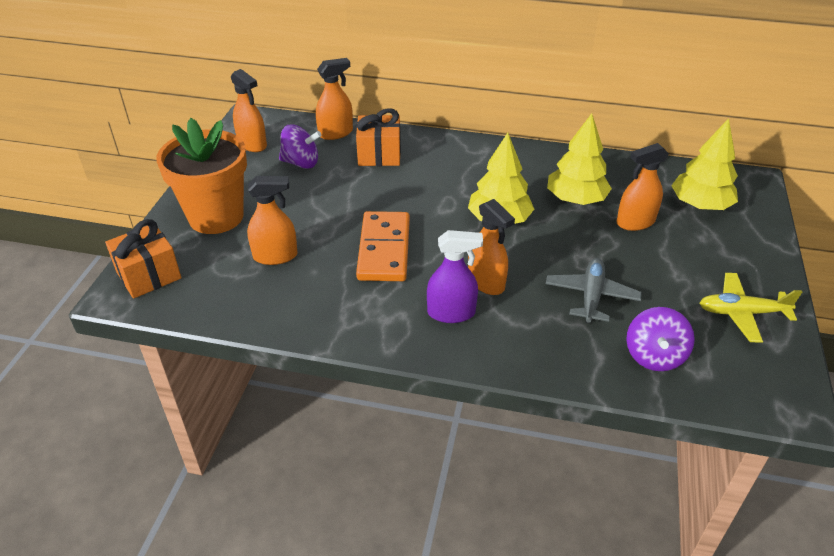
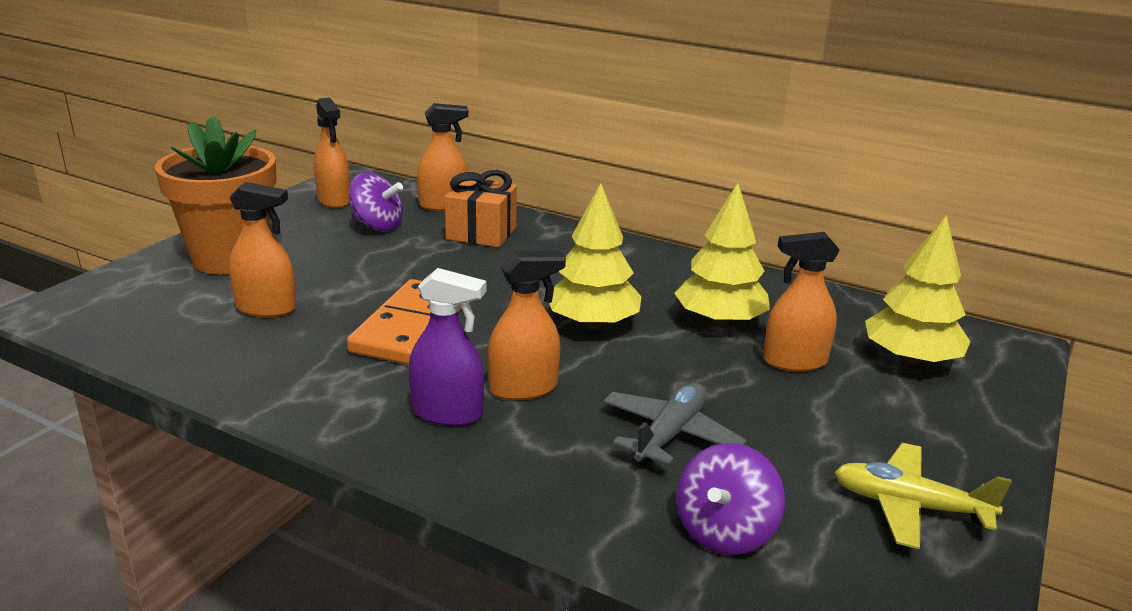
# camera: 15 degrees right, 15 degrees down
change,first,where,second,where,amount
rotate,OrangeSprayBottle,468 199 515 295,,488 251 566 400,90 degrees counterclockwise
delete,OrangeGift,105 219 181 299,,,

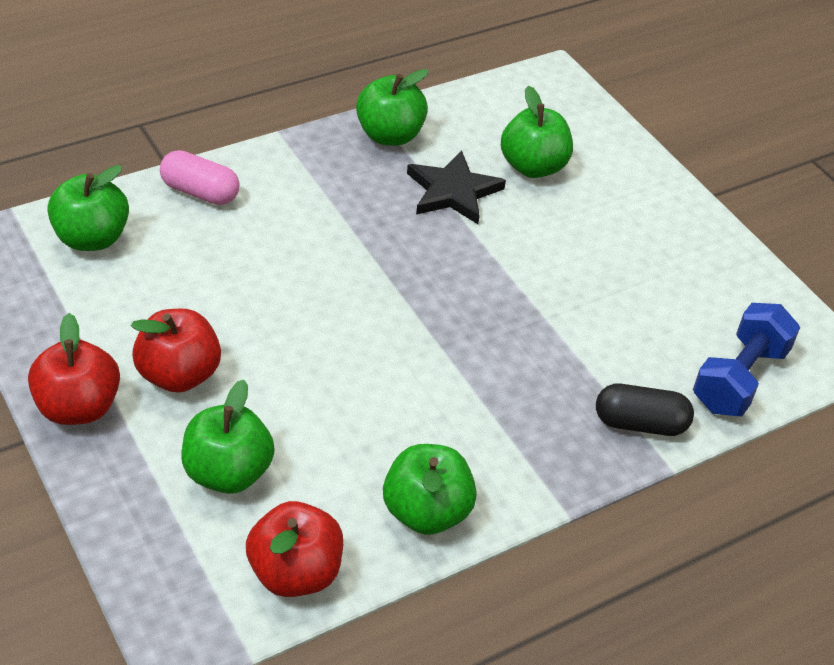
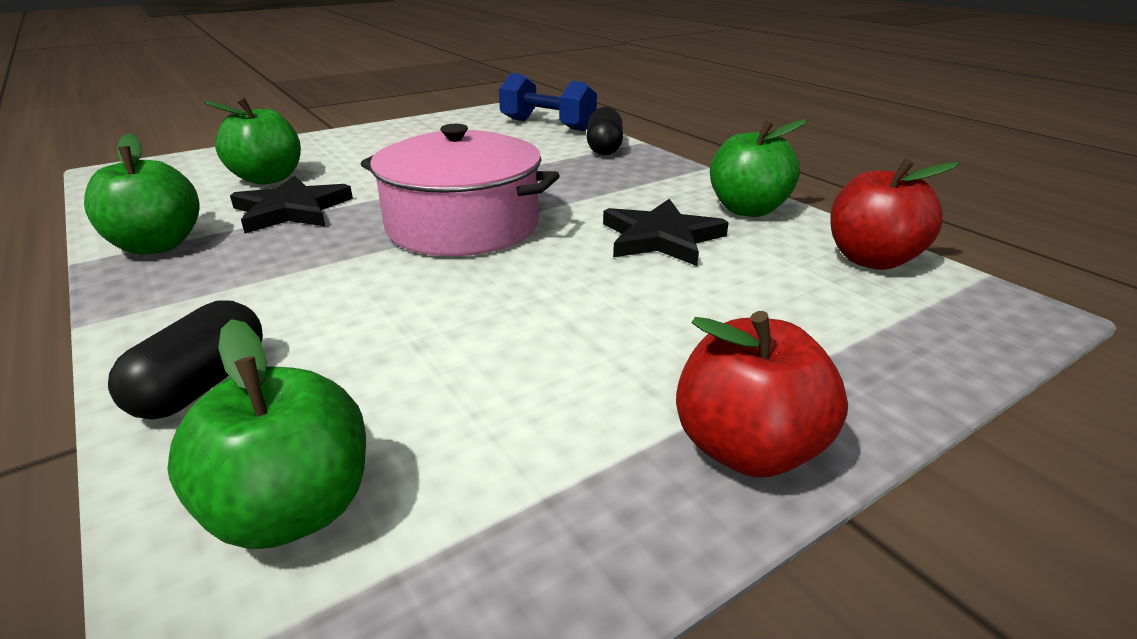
# camera: 90 degrees left, 15 degrees down
change,first,where,second,where,amount
recolor,PinkCapsule,160 150 240 205,BlackCapsule,108 300 263 420,
delete,RedApple,131 309 221 393,,,
delete,GreenApple,181 380 275 494,,,
insert,,,PinkPot,361 124 560 256,
insert,,,BlackStar,603 199 729 266,

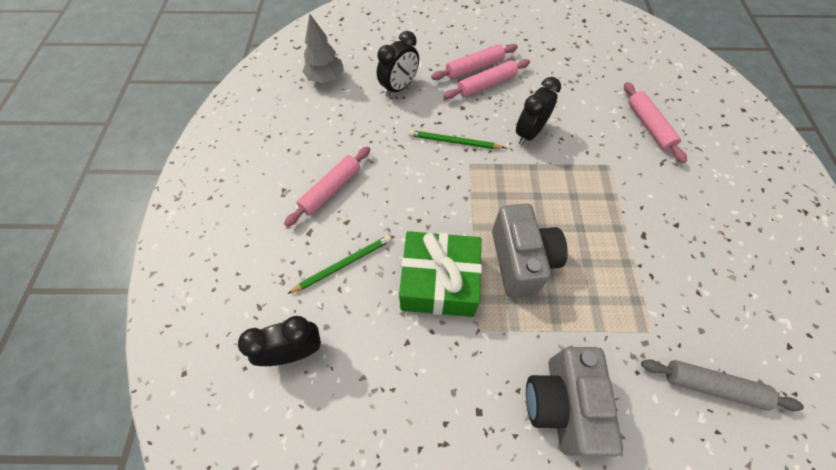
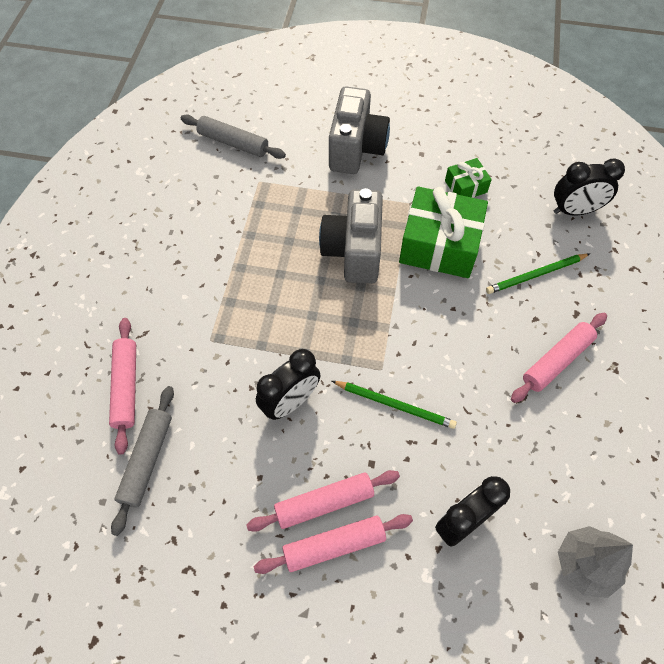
# camera: 170 degrees left, 0 degrees up
change,first,where,second,where,amount
insert,,,GreenGift,445 158 492 198,
insert,,,GreyRollingPin,111 386 174 536,

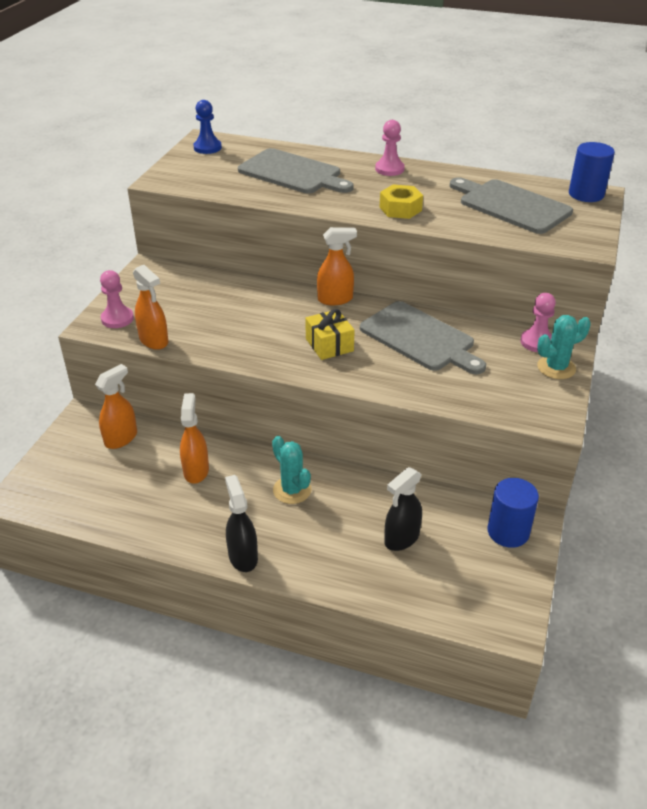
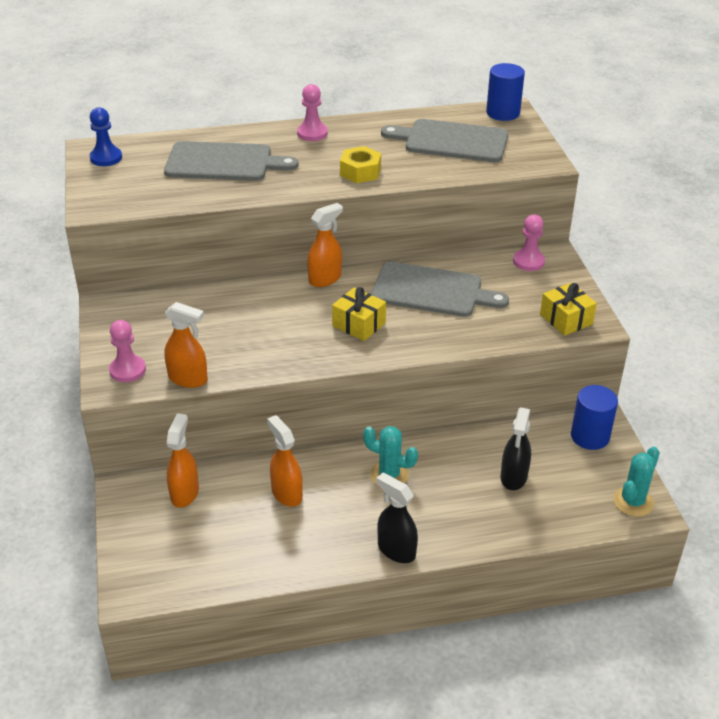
# camera: 30 degrees left, 0 degrees up
change,first,where,second,where,amount
move,TurquoiseCactus,537 315 591 379,,613 447 660 517,
insert,,,YellowGift,540 283 597 336,

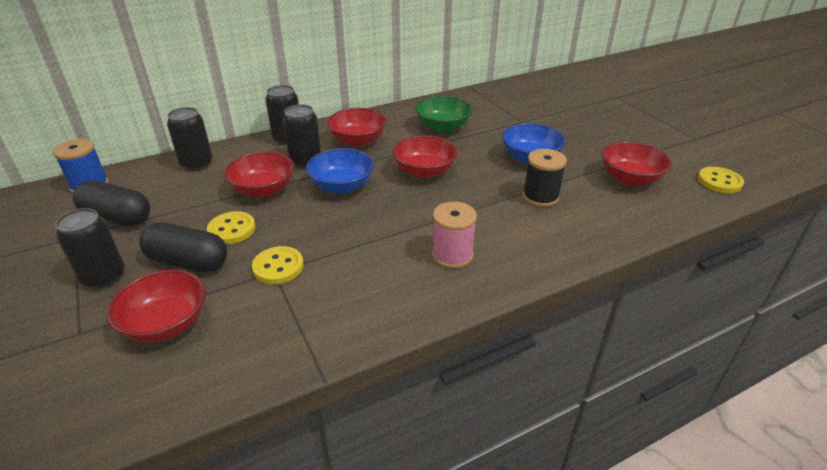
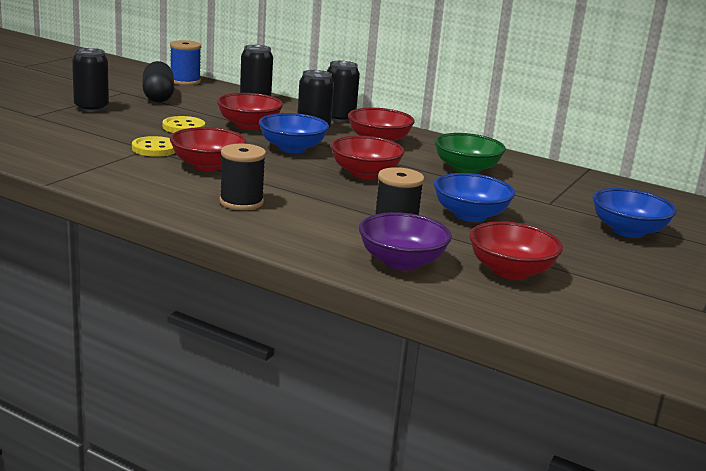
# camera: 55 degrees right, 15 degrees down
change,first,where,second,where,amount
delete,YellowButton,698 167 744 193,,,
recolor,PinkSpool,432 202 477 269,BlackSpool,220 143 266 210,
delete,BlackCapsule,139 222 227 273,,,
move,RedBowl,107 269 206 343,,170 127 246 171,
insert,,,BlueBowl,593 188 677 238,
insert,,,PurpleBowl,359 212 452 270,

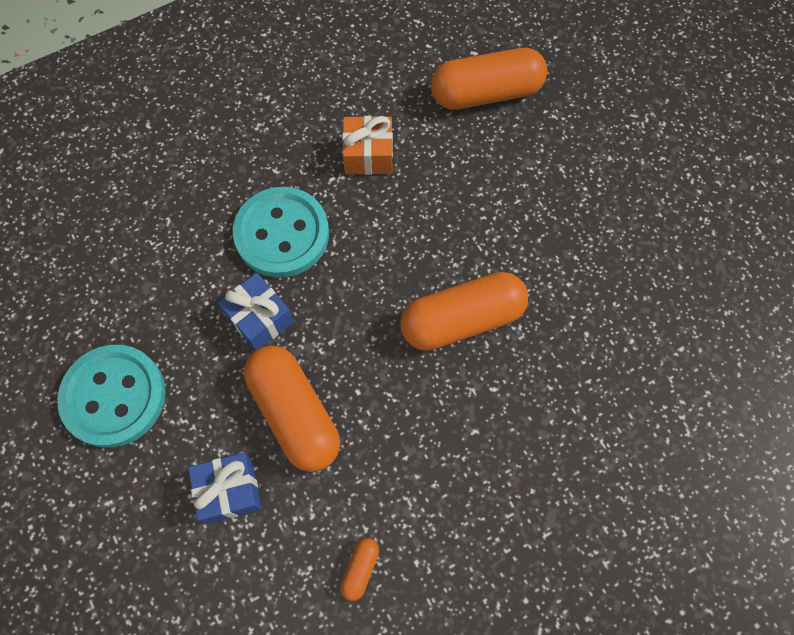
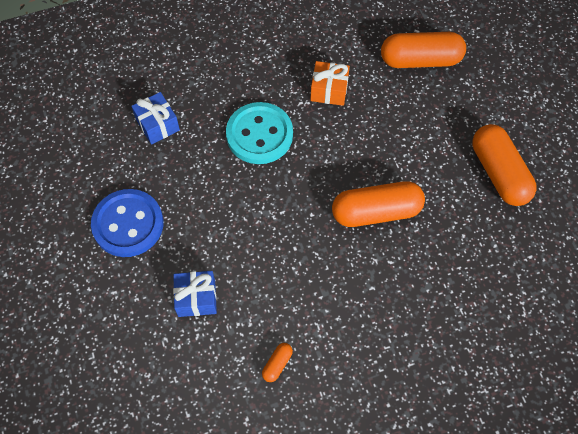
# camera: 10 degrees right, 5 degrees down
change,first,where,second,where,amount
move,BlueGift,218 273 294 351,,131 92 180 144,
recolor,TurquoiseButton,57 345 166 448,BlueButton,91 189 164 257,
move,OrangeCapsule,244 345 340 472,,472 124 537 206,

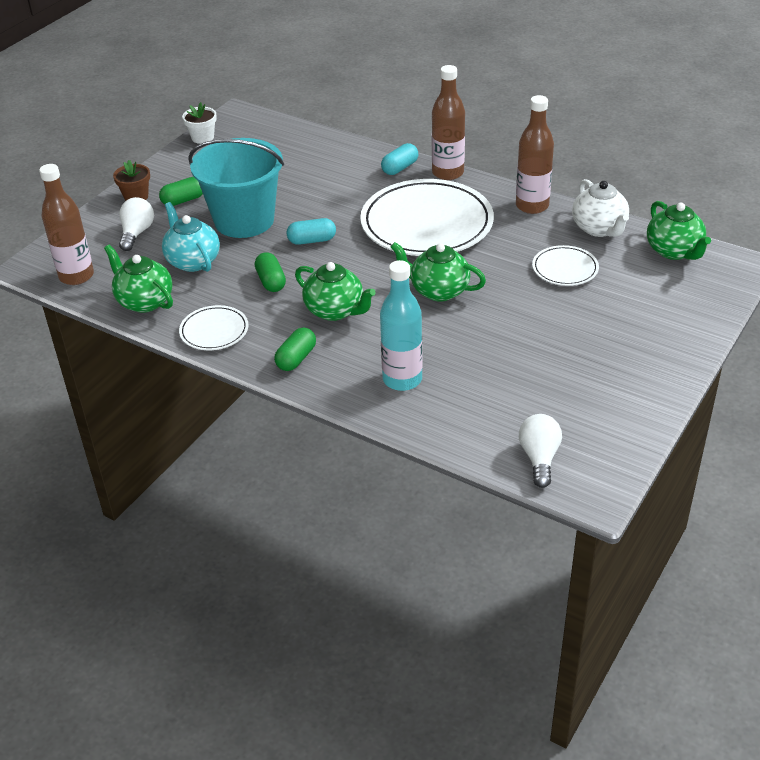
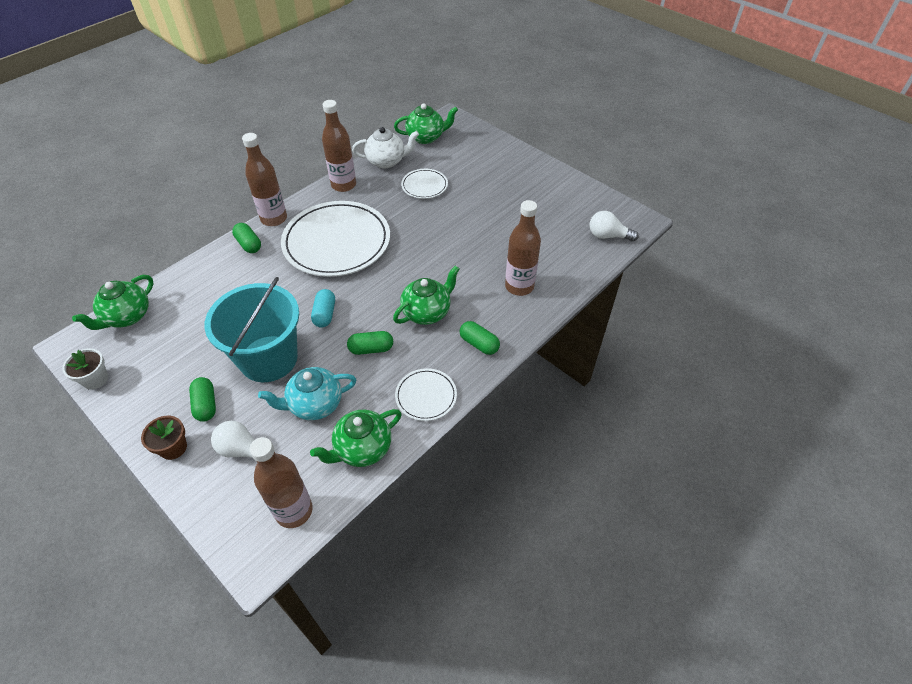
# camera: 80 degrees left, 10 degrees up
change,first,where,second,where,amount
recolor,TurquoiseCapsule,381 143 418 175,GreenCapsule,232 223 261 253,
move,GreenTeapot,391 242 486 302,,72 275 154 330,
recolor,TurquoiseBottle,380 260 423 391,BrownBottle,505 200 541 296,

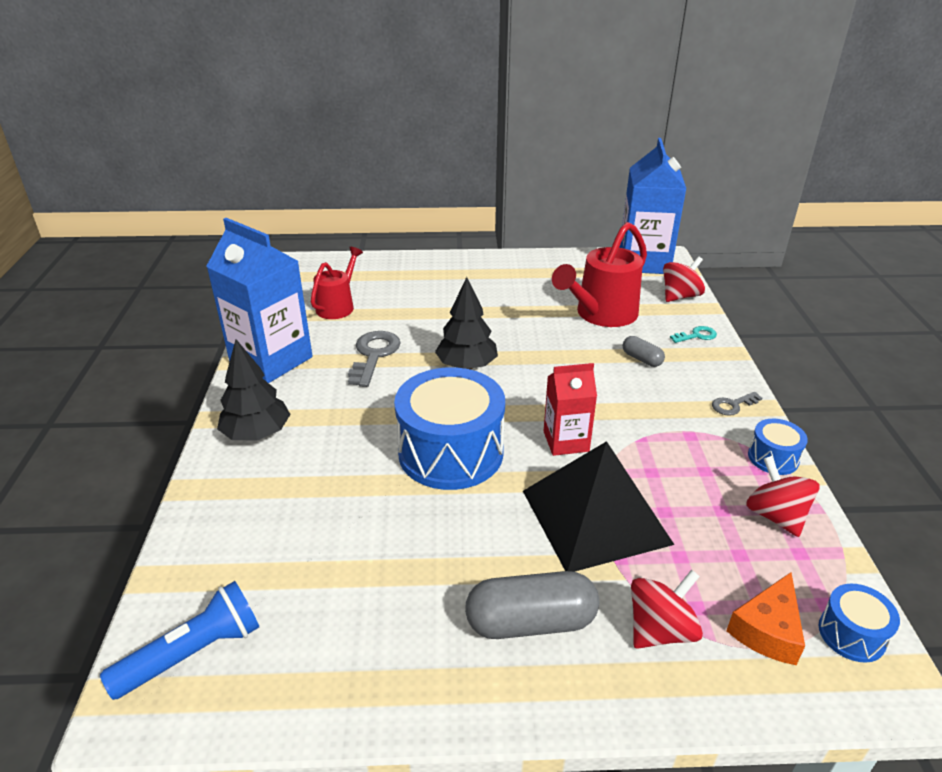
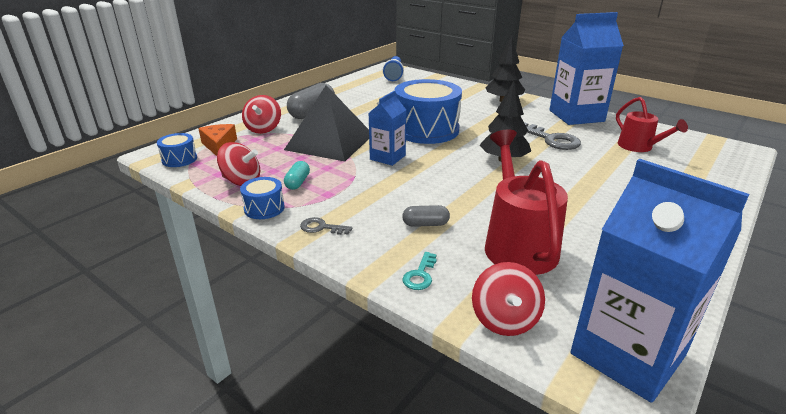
# camera: 130 degrees right, 5 degrees down
change,first,where,second,where,amount
recolor,RedCarton,544 363 597 456,BlueCarton,368 91 406 166,
rotate,GreyKey,712 392 762 416,,300 217 352 235,90 degrees counterclockwise
insert,,,TurquoiseCapsule,284 161 310 190,

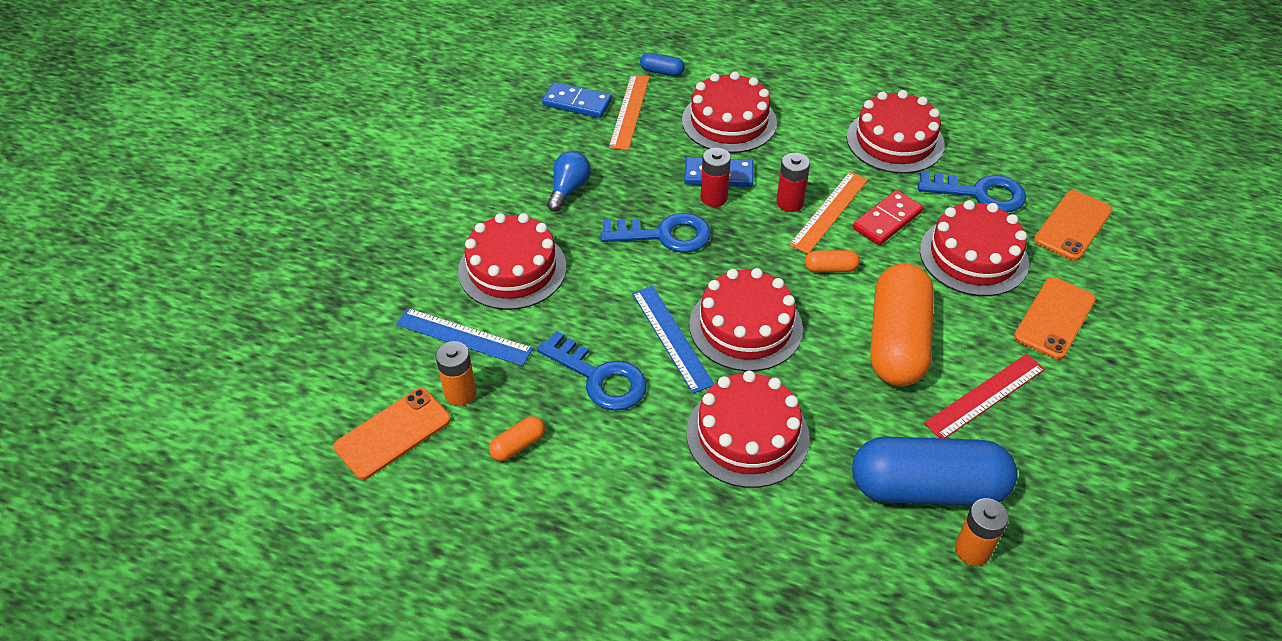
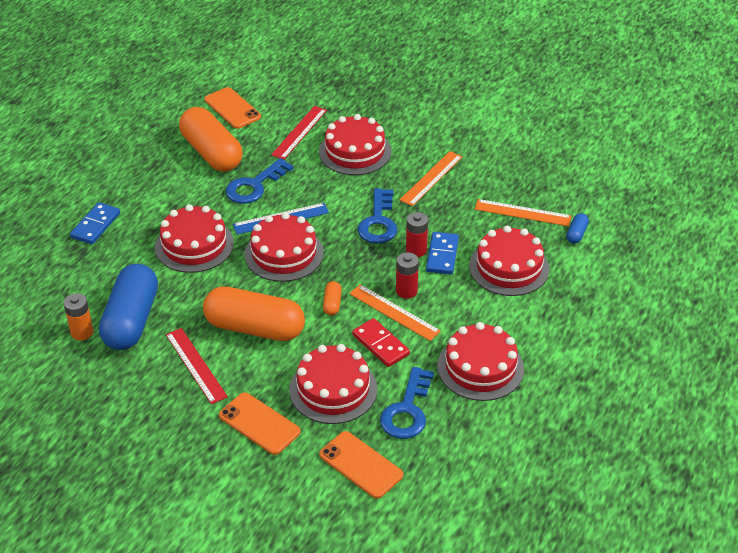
# camera: 95 degrees right, 5 degrees down
change,first,where,second,where,amount
move,BlueDomino,542 82 612 118,,70 202 120 244,
replace,BlueLightBulb,547 151 591 212,OrangeRuler,400 151 463 206,
recolor,BlueRuler,396 308 533 366,RedRuler,271 106 327 160,
delete,OrangeBattery,436 341 476 406,,,
resize,OrangeCapsule,489 416 545 461,,179 107 243 172,x2.47

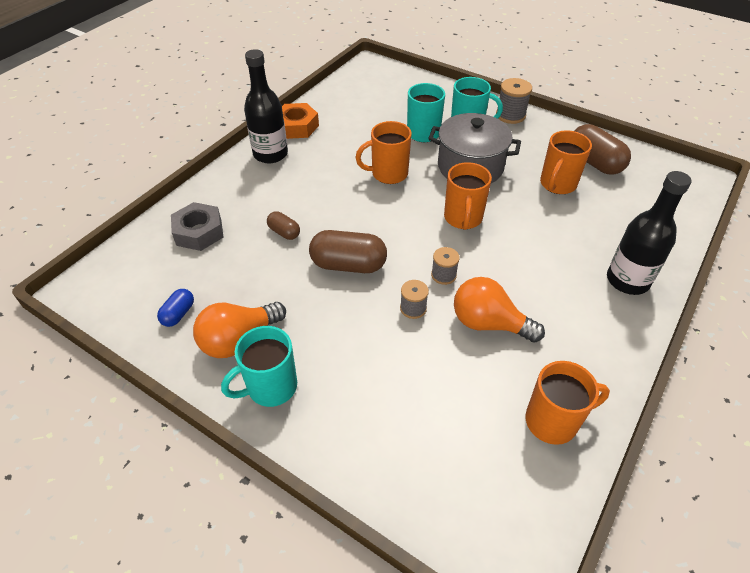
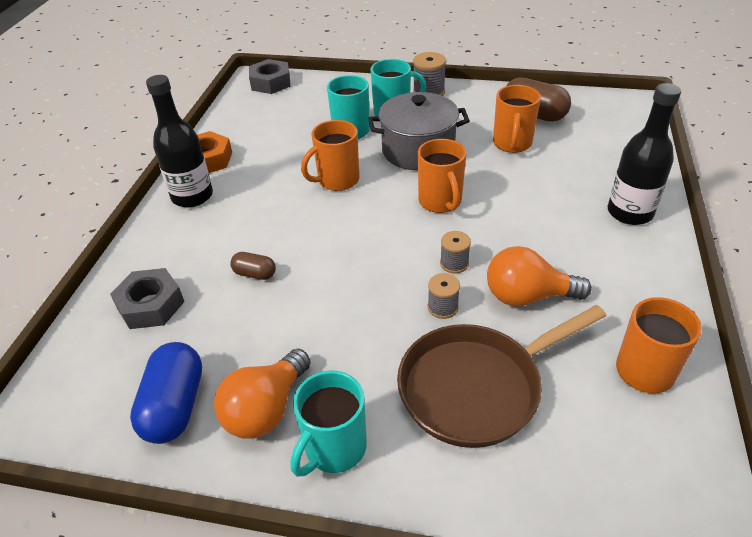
# camera: 20 degrees left, 5 degrees down
change,first,where,second,where,amount
delete,BrownCapsule,309 230 387 273,,,
resize,BlueCapsule,157 289 194 327,,130 342 202 444,x1.89
insert,,,GreyNut,249 59 291 94,
insert,,,BrownPan,397 305 606 448,

